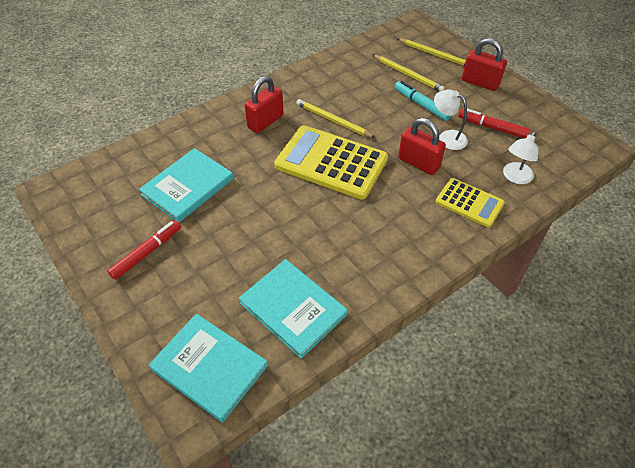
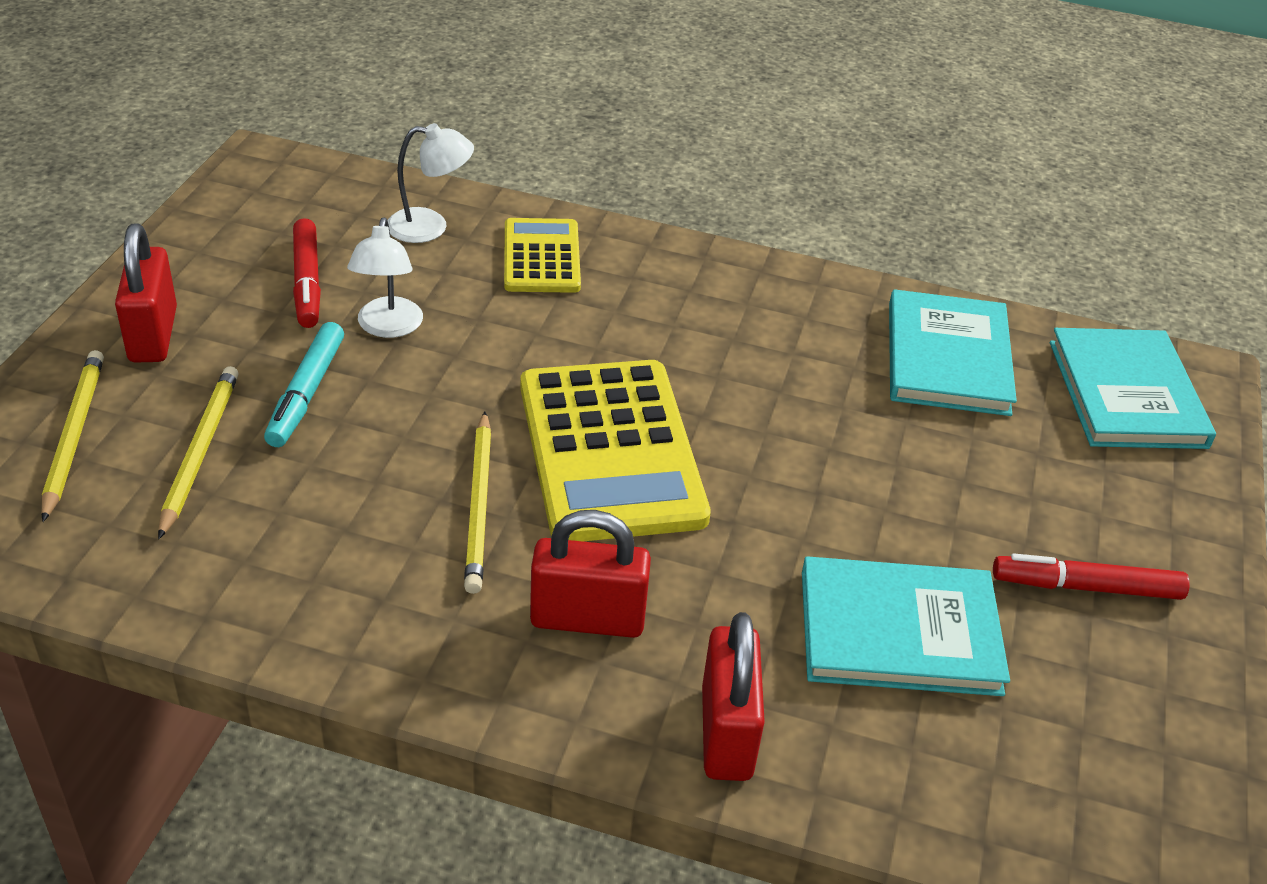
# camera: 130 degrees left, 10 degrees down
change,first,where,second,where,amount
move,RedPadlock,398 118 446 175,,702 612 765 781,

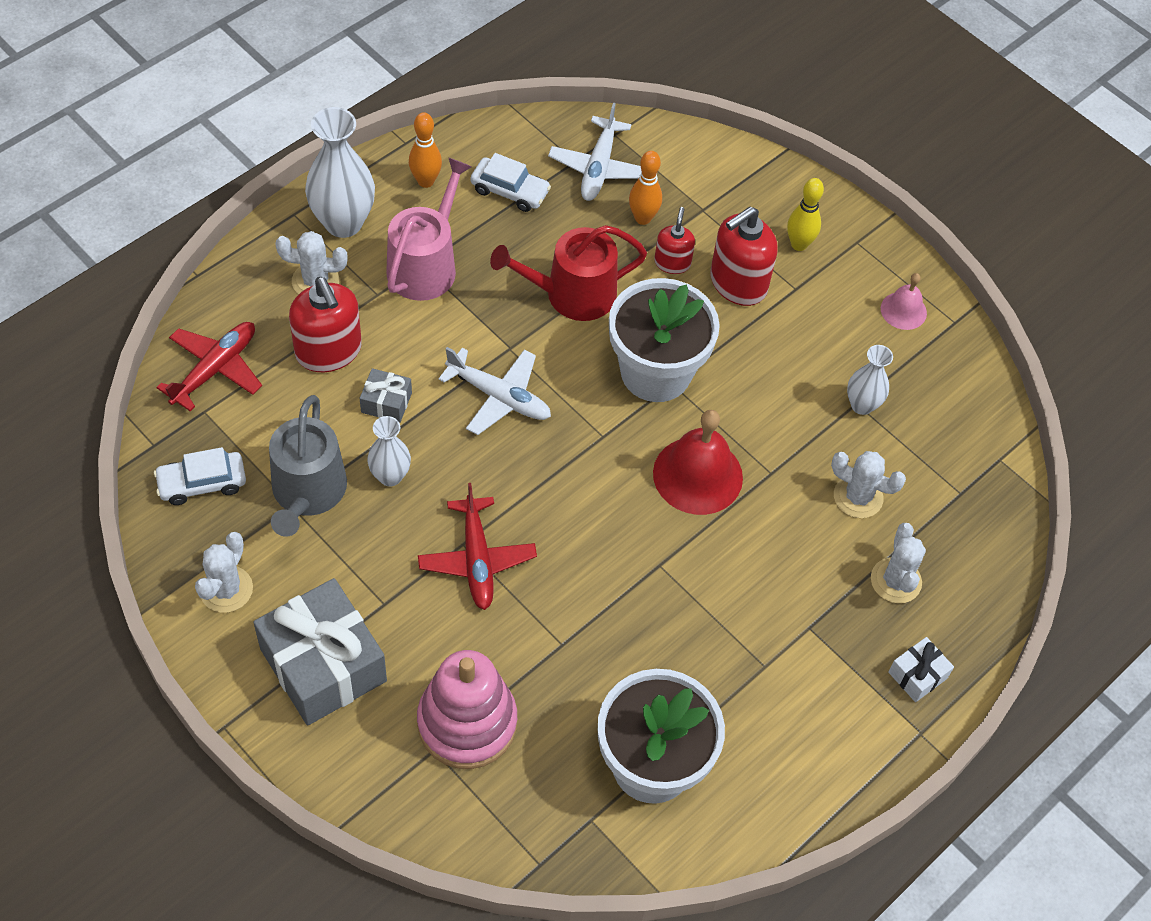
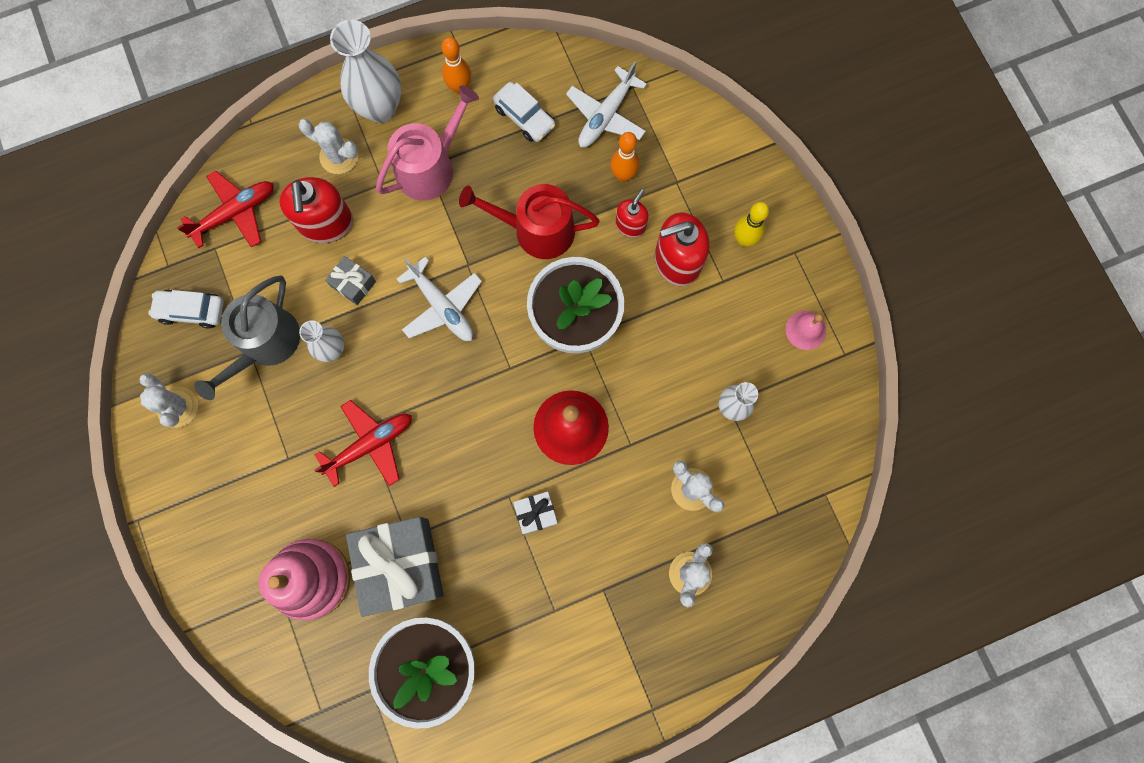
# camera: 25 degrees right, 20 degrees up
change,first,where,second,where,amount
rotate,RedPlane,418 483 537 610,,314 400 412 487,135 degrees counterclockwise
rotate,WhiteCactus,195 532 253 613,,139 373 198 428,75 degrees counterclockwise
move,GreyGift,253 578 387 725,,346 517 444 617,
move,WhiteGift,888 637 954 702,,513 491 558 535,

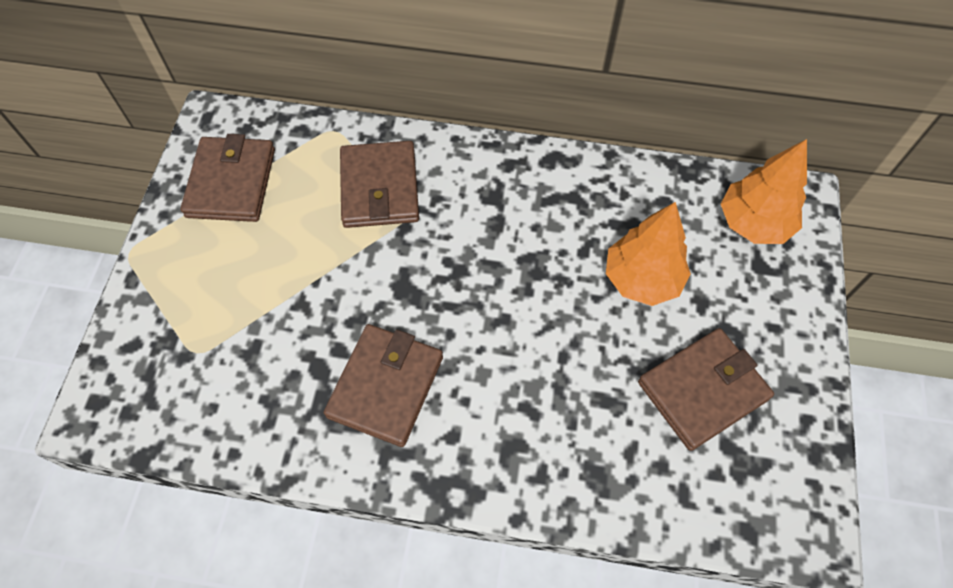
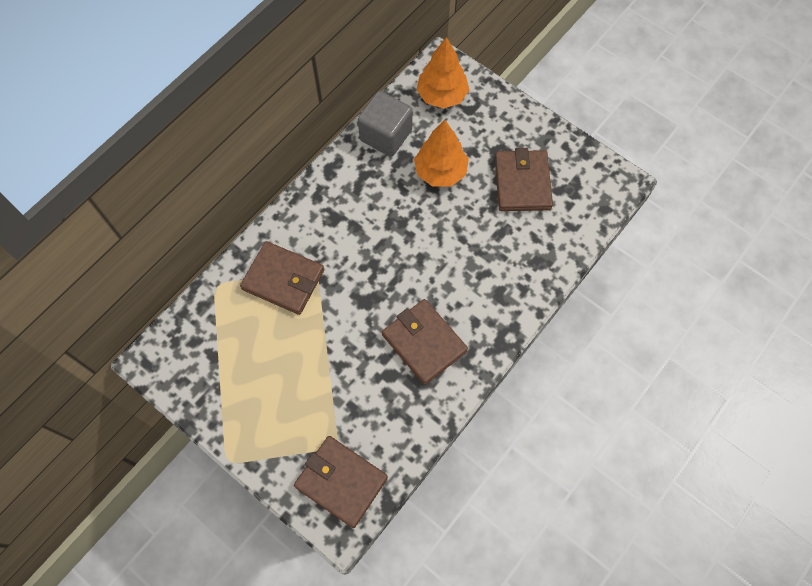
# camera: 60 degrees left, 5 degrees up
change,first,where,second,where,amount
move,BrownWallet,180 134 275 222,,294 436 388 528,
insert,,,GreyCube,358 91 413 157,

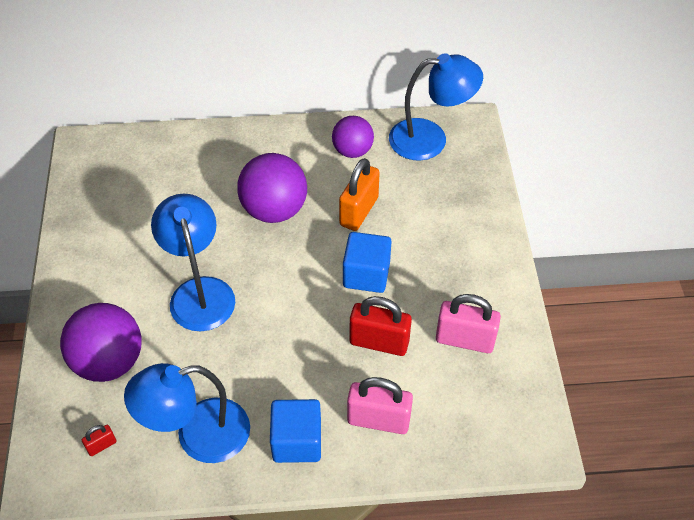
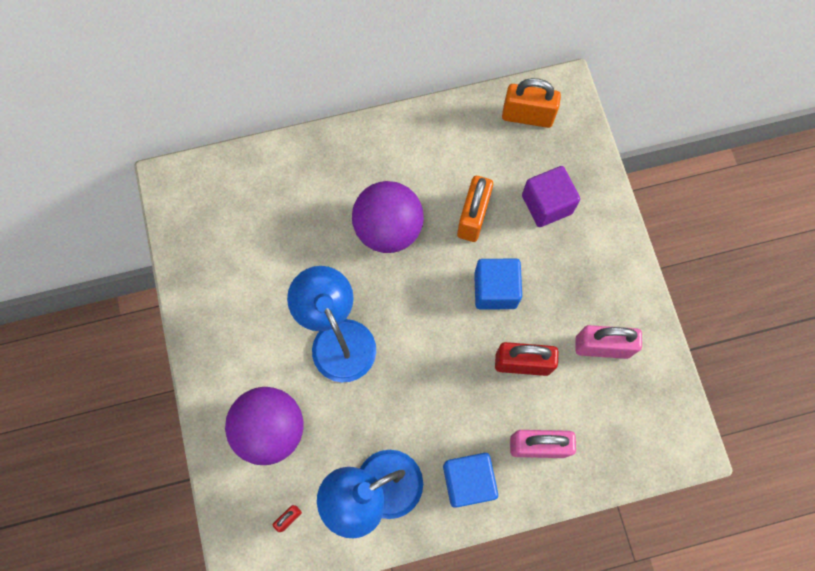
# camera: 10 degrees left, 20 degrees up
change,first,where,second,where,amount
replace,BlueLamp,389 53 483 161,OrangePadlock,502 78 561 128,
delete,PurpleBall,332 116 374 158,,,
insert,,,PurpleCube,522 166 580 227,

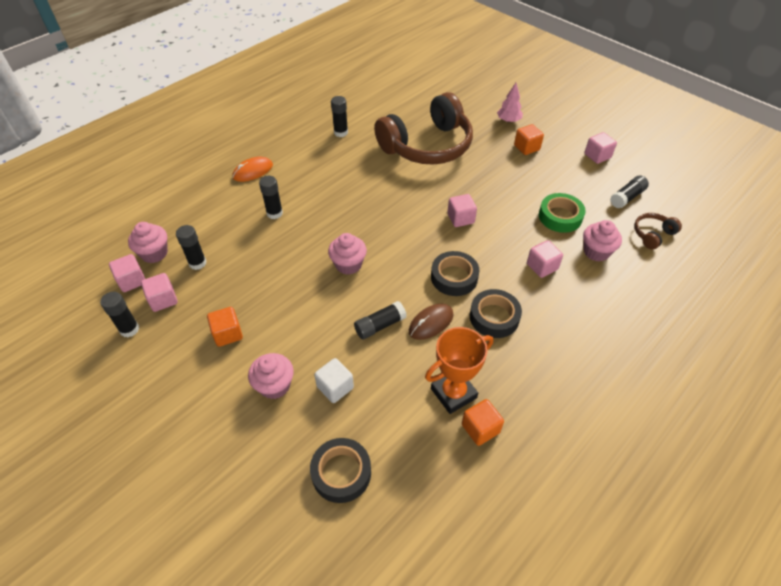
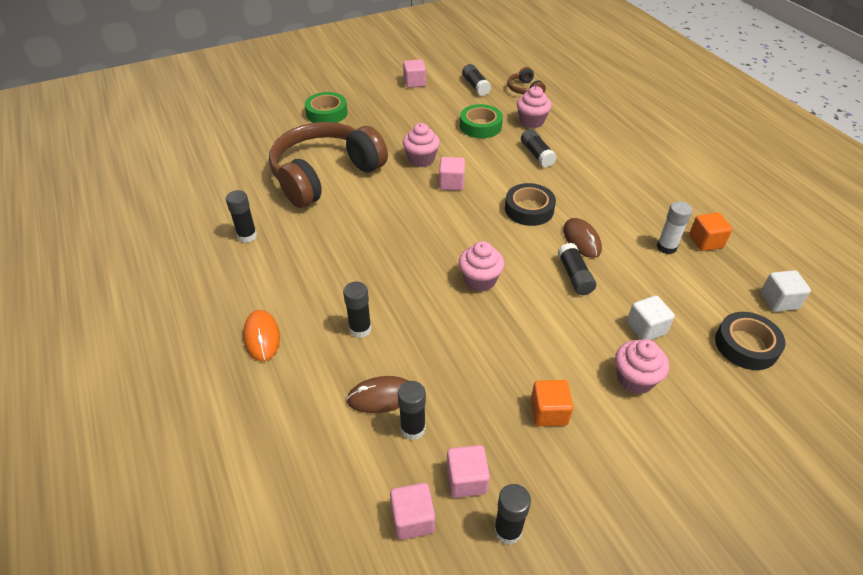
# camera: 70 degrees left, 5 degrees down
change,first,where,second,where,amount
replace,PinkTree,497 83 523 123,GreenTape,305 92 348 123,
rotate,BrownHeadphones,374 92 473 165,,269 122 388 208,120 degrees counterclockwise
delete,OrangeCube,514 124 544 155,,,
move,PinkCupcake,128 222 168 263,,403 123 440 167,
replace,PinkCube,527 240 563 278,BlackGlueStick,521 129 557 167,
delete,BlackTape,470 289 522 338,,,
replace,OrangeTrophy,425 327 493 414,WhiteGlueStick,657 201 692 254,
insert,,,WhiteCube,760 270 811 312,
insert,,,BrownMouse,346 376 408 413,

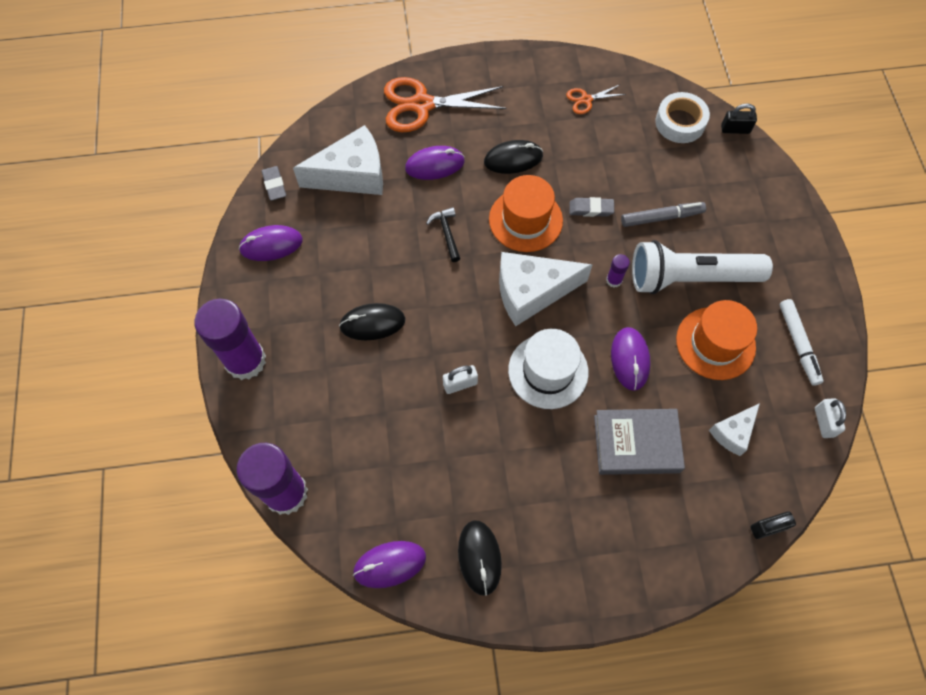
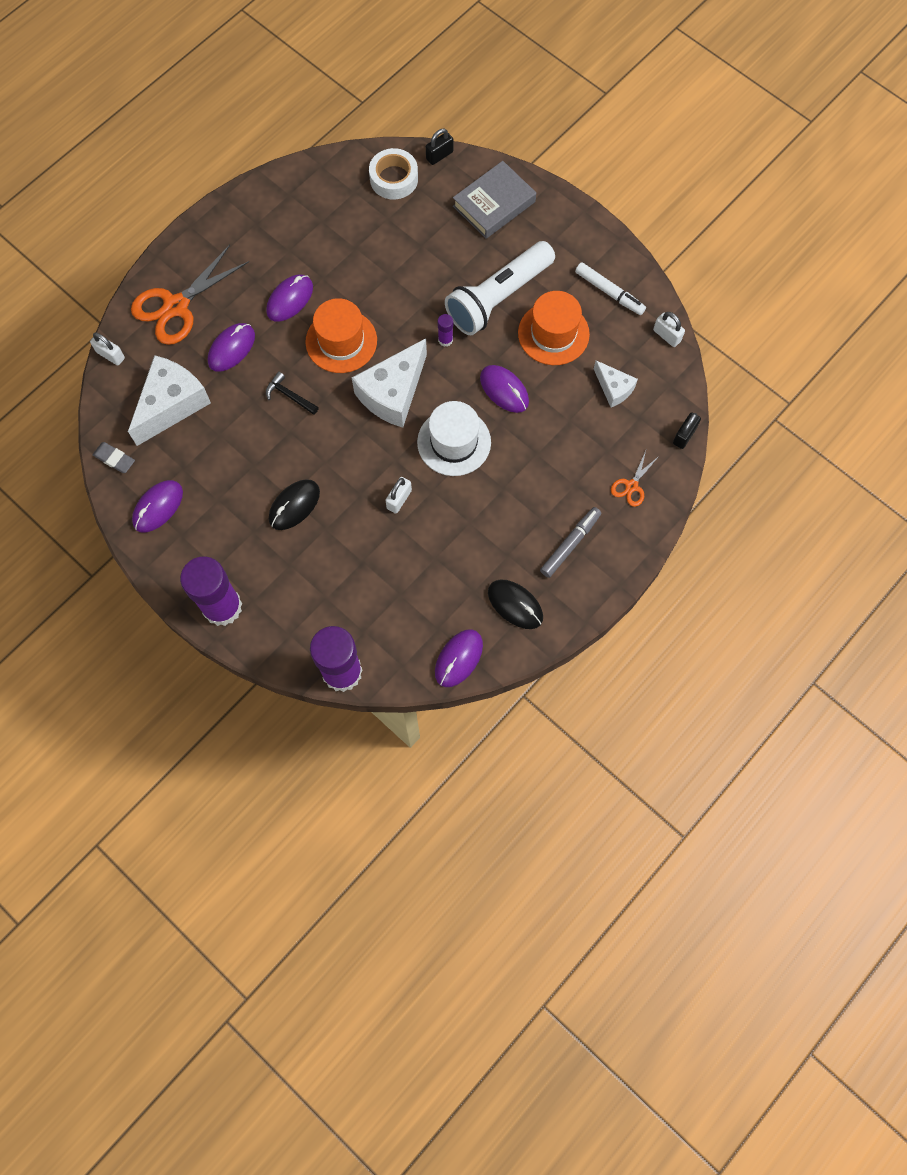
# camera: 40 degrees left, 5 degrees up
change,first,where,second,where,amount
move,OrangeScissors,566 84 626 114,,611 451 659 507,
recolor,BlackMouse,484 140 543 174,PurpleMouse,266 275 313 322,
delete,GreyEraser,569 197 614 217,,,
move,GreyMarker,621 202 706 227,,540 507 601 578,
rotate,WhiteCheese,709 403 760 456,,594 361 638 407,45 degrees counterclockwise
move,GreyBook,594 409 685 475,,453 161 536 239,
insert,,,WhitePadlock,90 333 125 366,

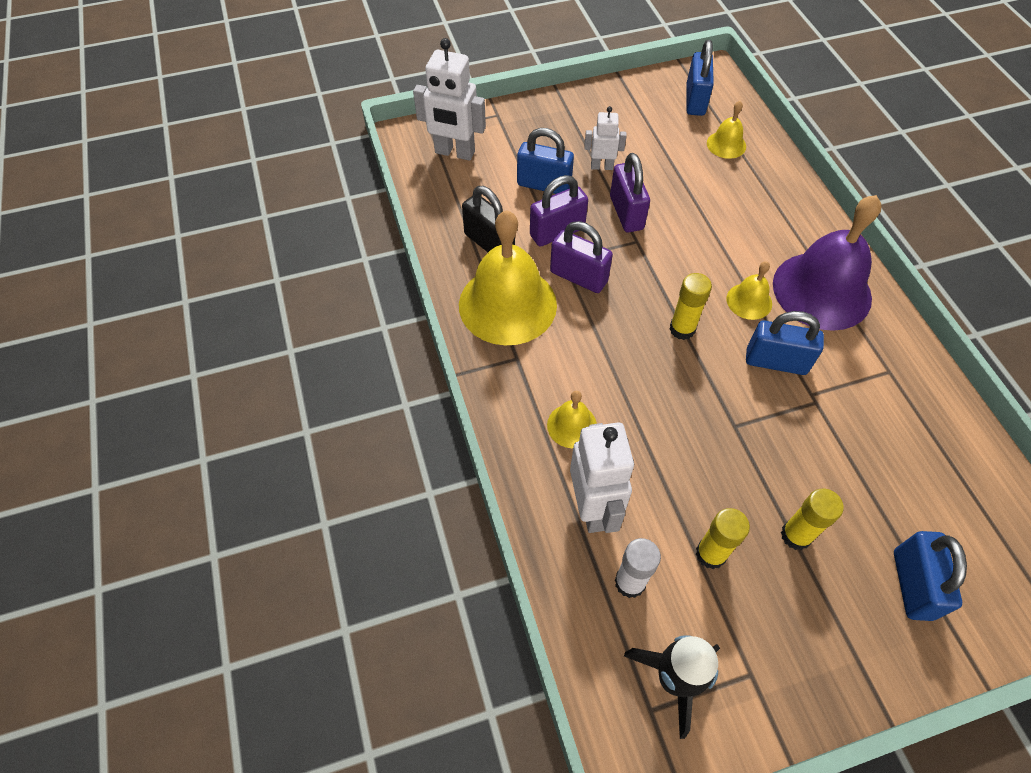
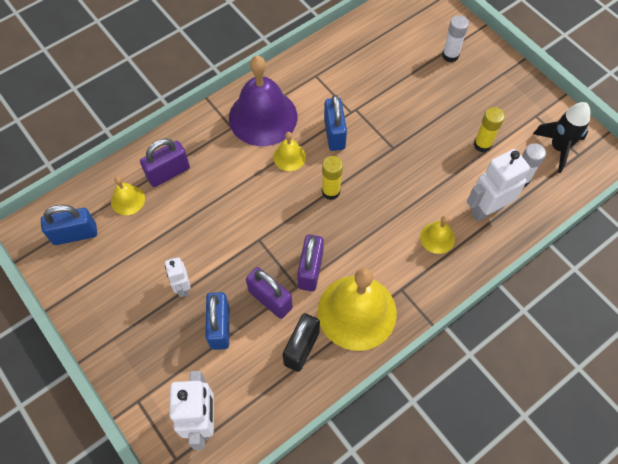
# camera: 110 degrees left, 5 degrees up
change,first,where,second,where,amount
move,PurplePadlock,610 153 650 232,,140 138 190 187,
delete,YellowGlueStick,781 489 844 550,,,
replace,BluePadlock,894 531 967 621,WhiteGlueStick,442 15 469 62,

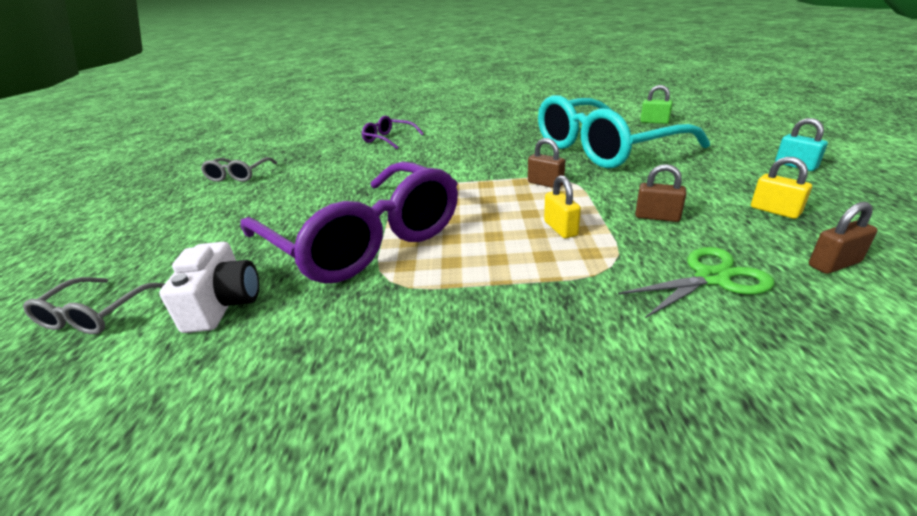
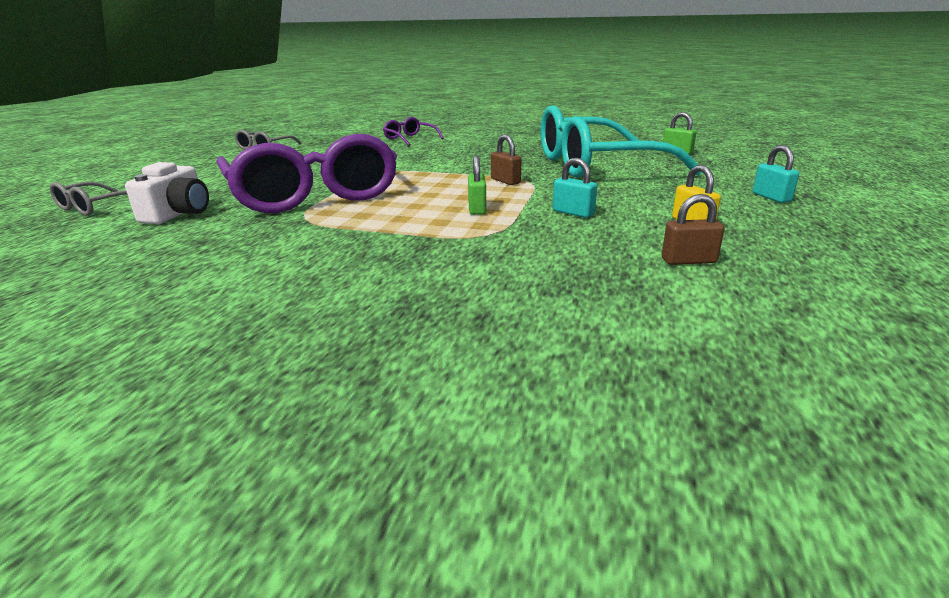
# camera: 15 degrees right, 5 degrees down
change,first,where,second,where,amount
recolor,BrownPadlock,635 164 686 222,TurquoisePadlock,553 158 597 218,
recolor,YellowPadlock,544 175 581 238,GreenPadlock,468 155 486 215,
delete,GreenScissors,618 247 774 318,,,

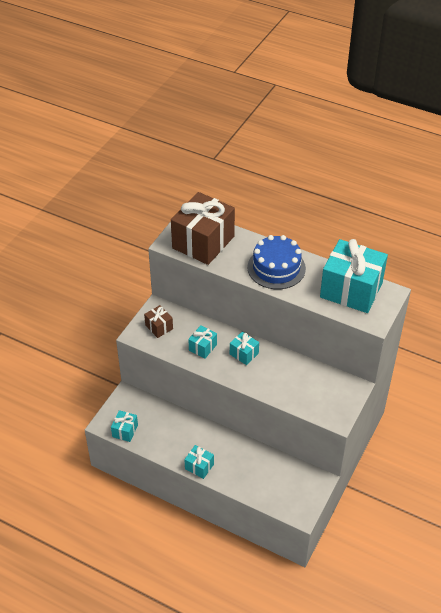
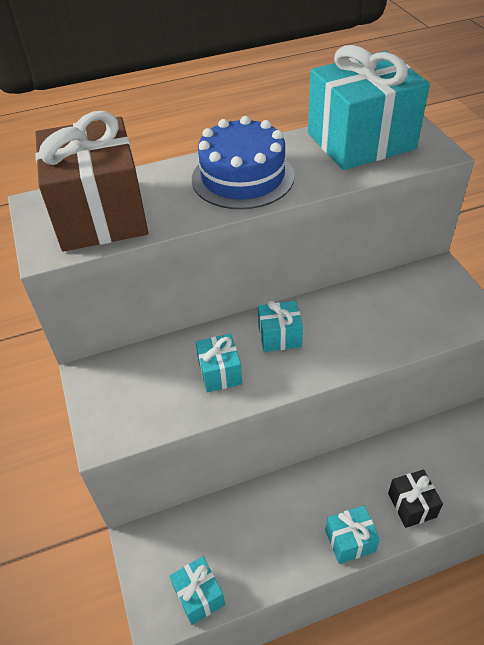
# camera: 45 degrees left, 0 degrees up
change,first,where,second,where,amount
delete,BrownGift,144 305 173 338,,,
insert,,,BlackGift,388 469 443 528,

